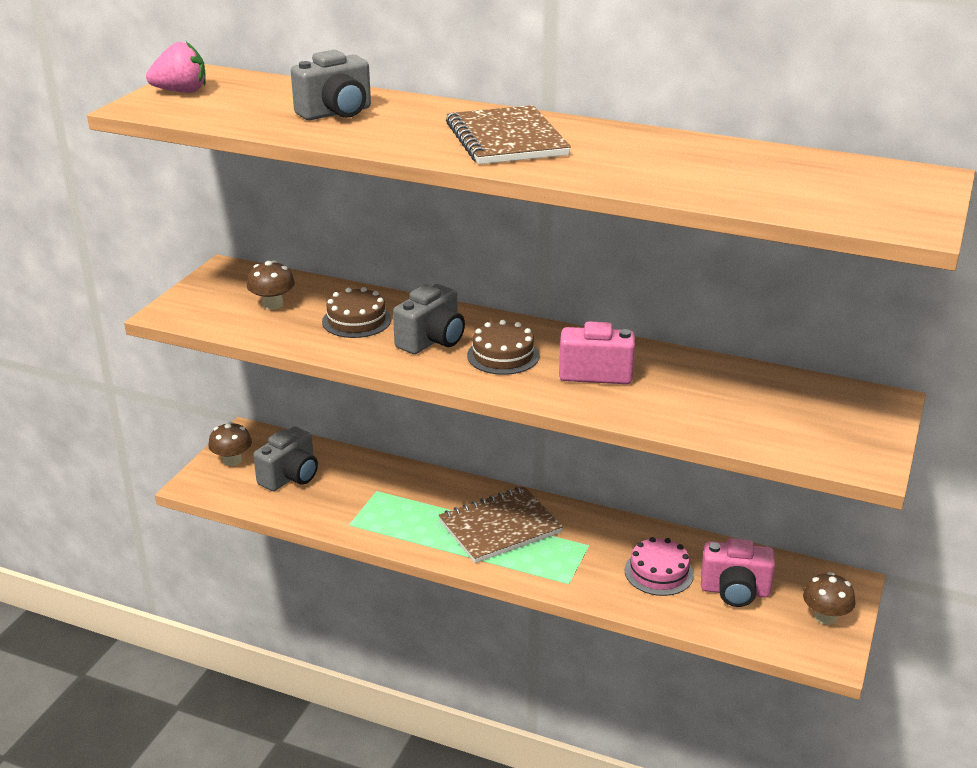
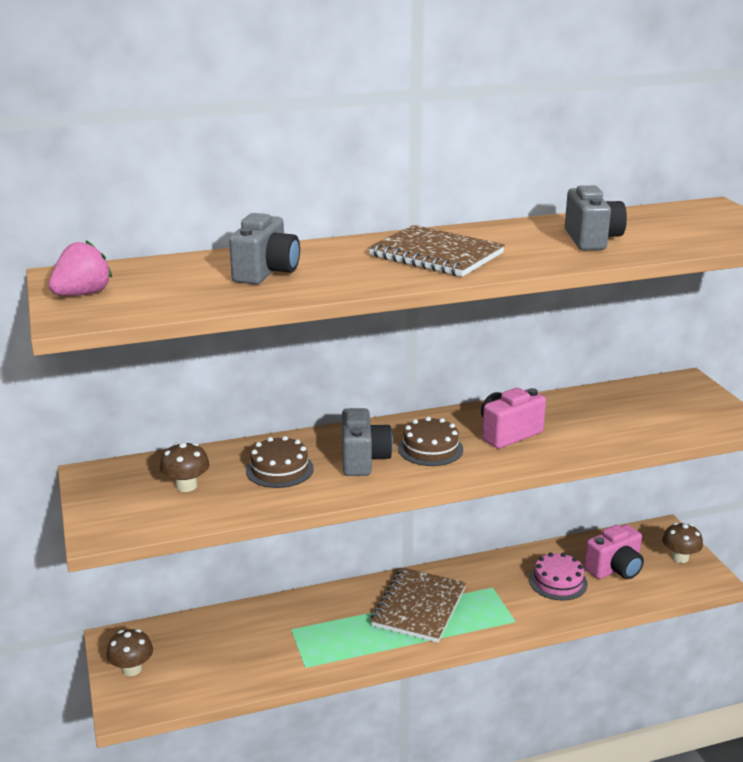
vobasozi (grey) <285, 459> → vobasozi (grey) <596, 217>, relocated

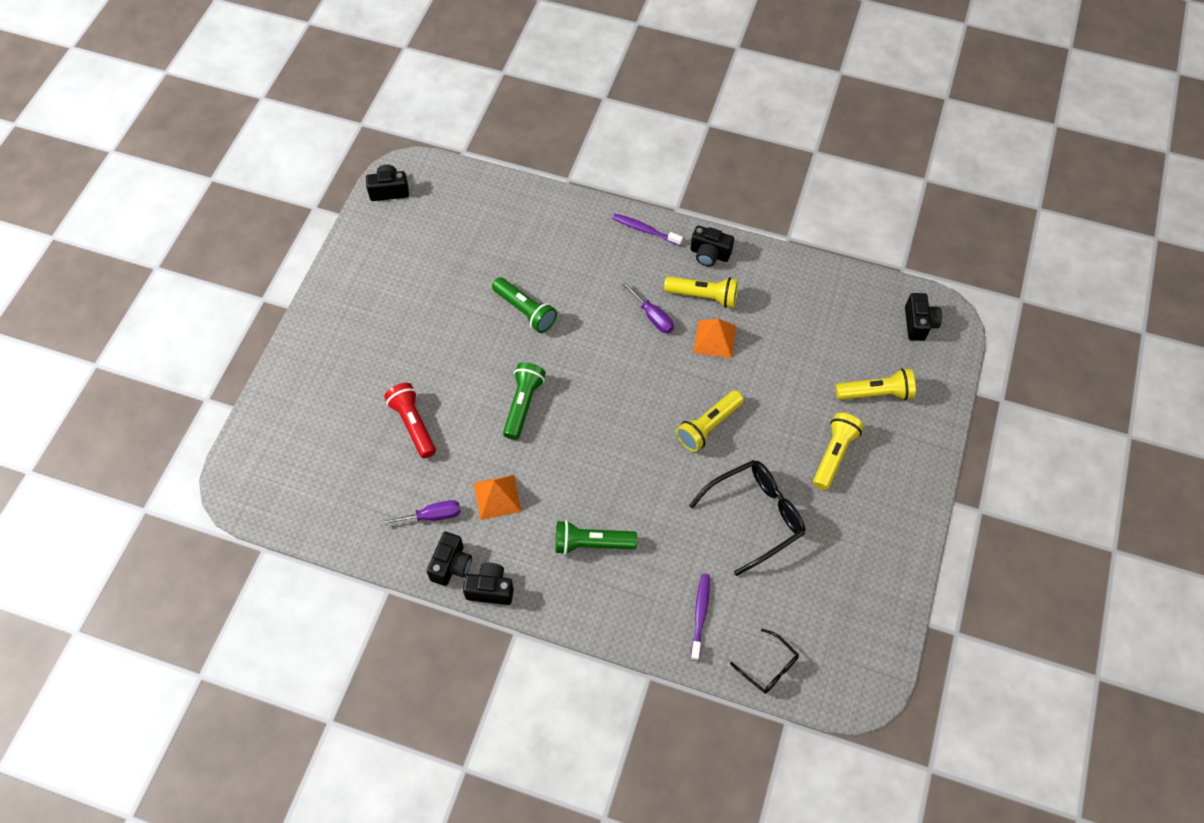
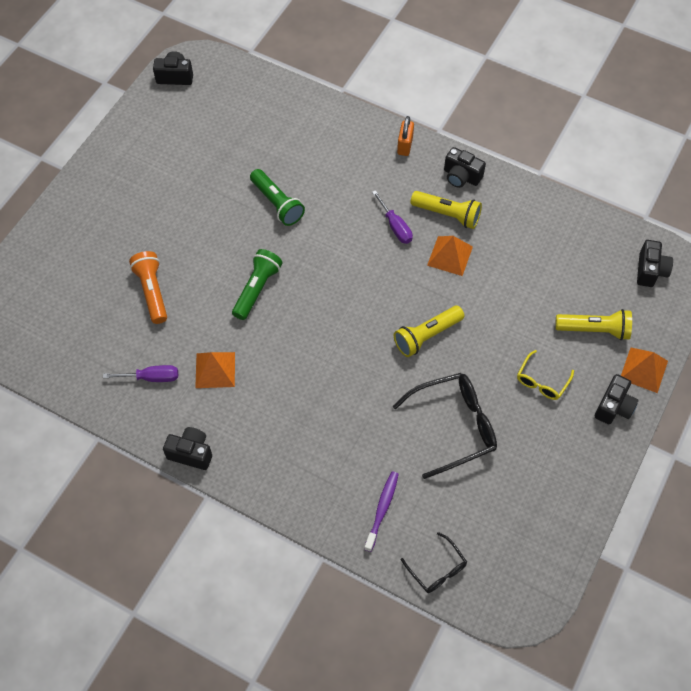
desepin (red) <410, 420> → desepin (orange) <148, 287>
vobasozi (black) <449, 559> → vobasozi (black) <616, 399>, relocated
desepin (green) <596, 537> → -
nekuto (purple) <647, 230> → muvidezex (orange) <405, 136>
desepin (yellow) <838, 451> → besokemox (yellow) <545, 375>
- → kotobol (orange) <644, 370>

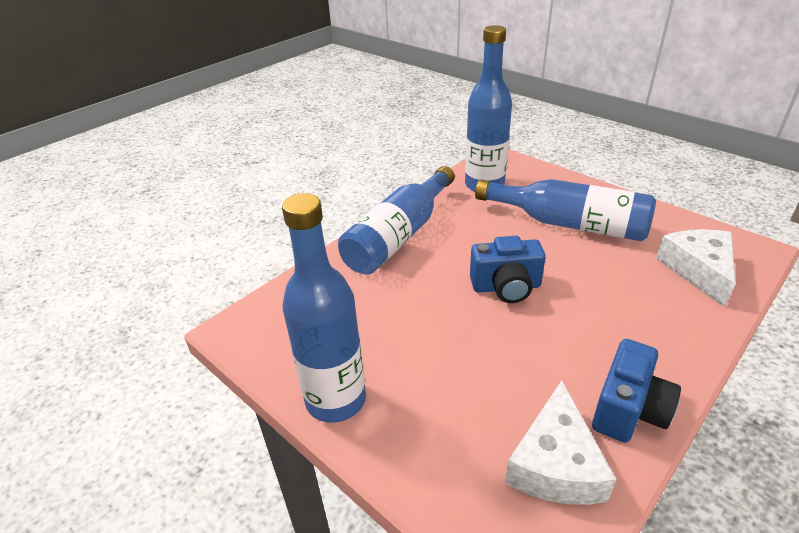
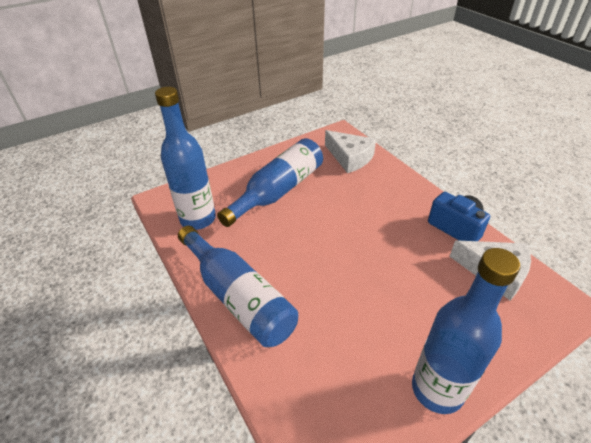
vobasozi (blue) <508, 269> → -
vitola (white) <695, 268> → vitola (white) <350, 151>, 150 degrees counterclockwise

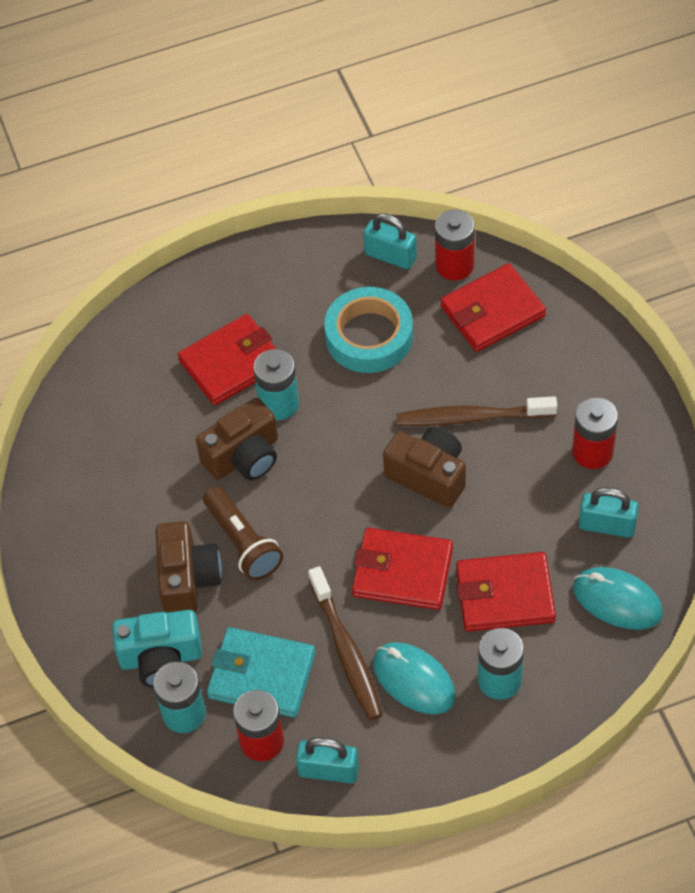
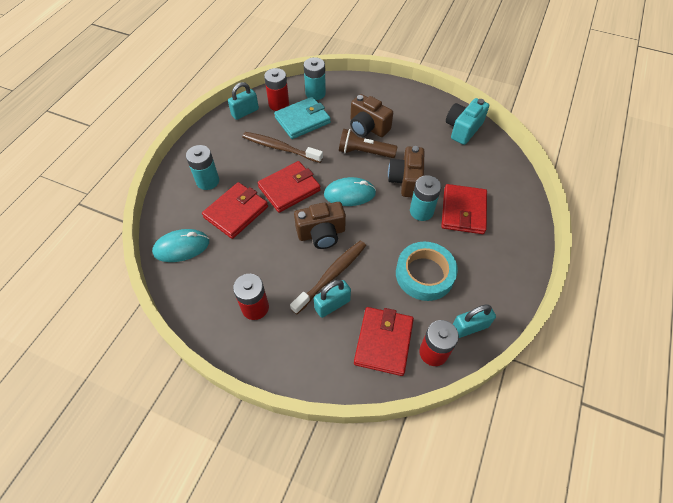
vobasozi (turquoise) <157, 649> → vobasozi (turquoise) <467, 121>, relocated
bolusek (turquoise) <414, 678> → bolusek (turquoise) <350, 191>, relocated
muvidezex (turquoise) <609, 512> → muvidezex (turquoise) <332, 299>, relocated

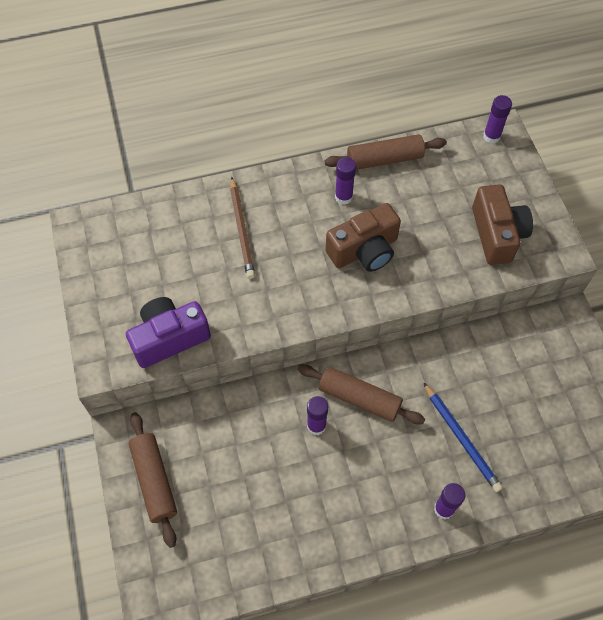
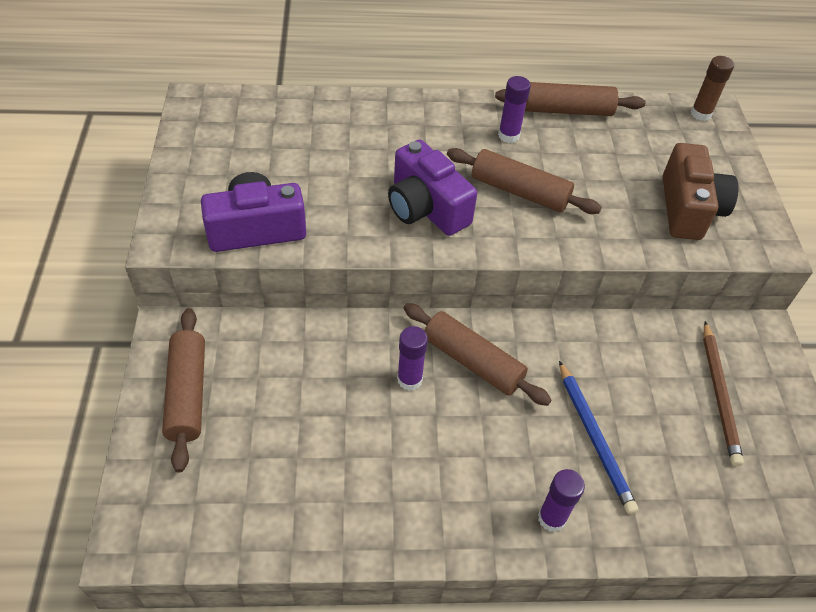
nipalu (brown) <242, 228> → nipalu (brown) <723, 393>, relocated
vobasozi (brown) <363, 237> → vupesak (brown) <524, 181>
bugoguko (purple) <497, 119> → bugoguko (brown) <712, 88>
- → vobasozi (purple) <432, 188>

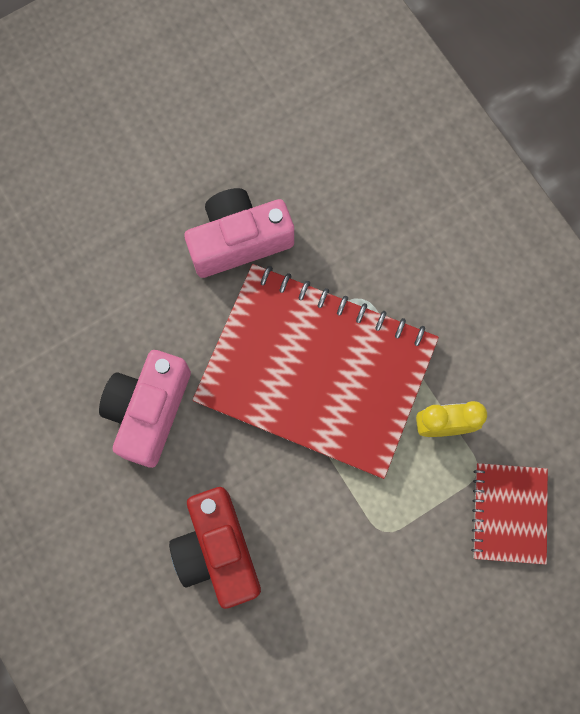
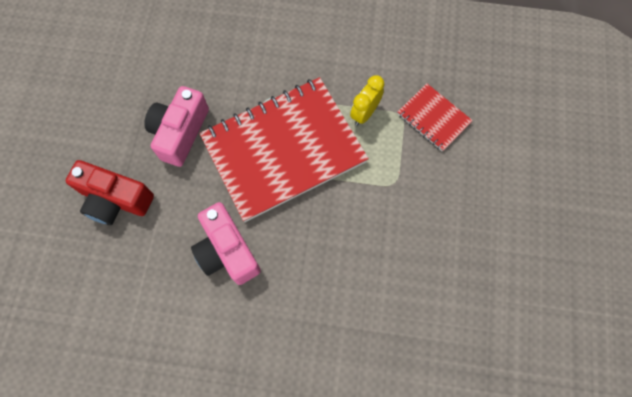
vobasozi (red) <215, 548> → vobasozi (red) <110, 192>, relocated

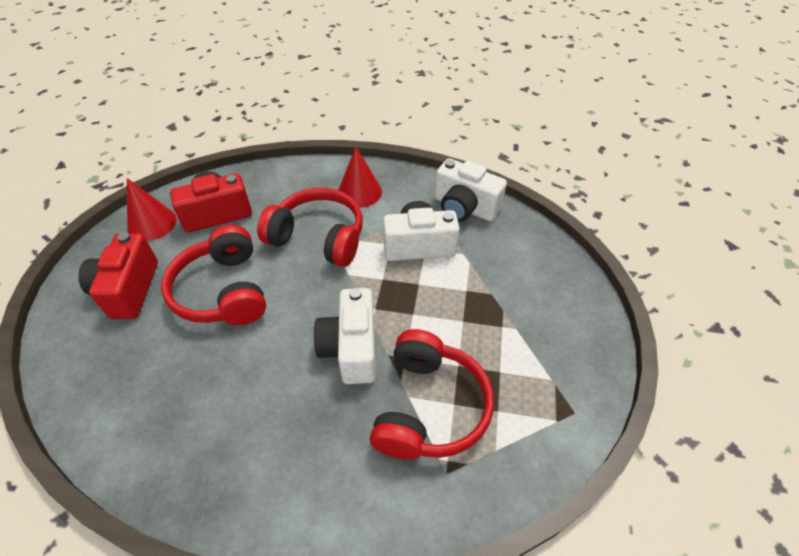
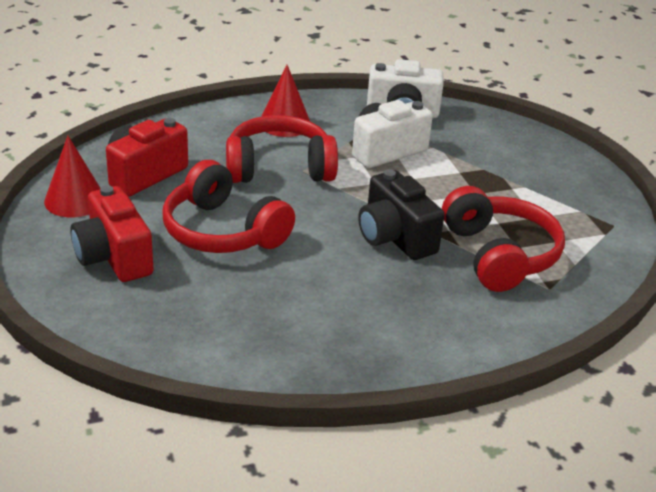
vobasozi (white) <345, 336> → vobasozi (black) <401, 214>

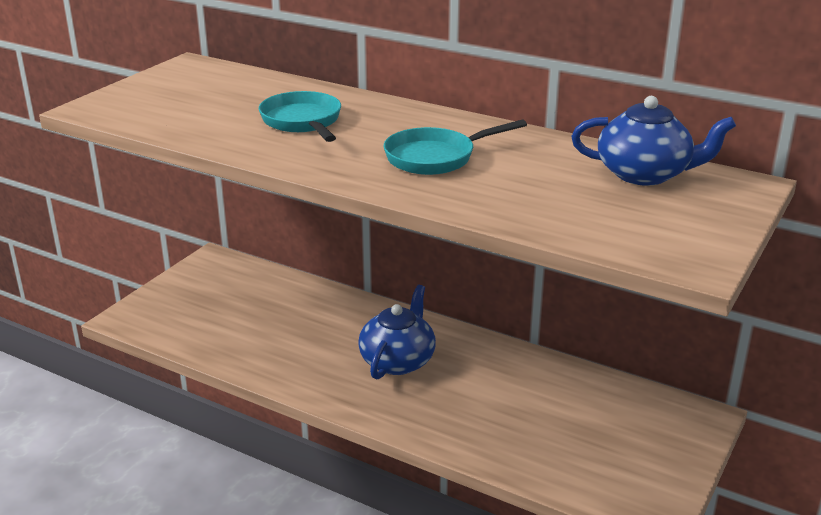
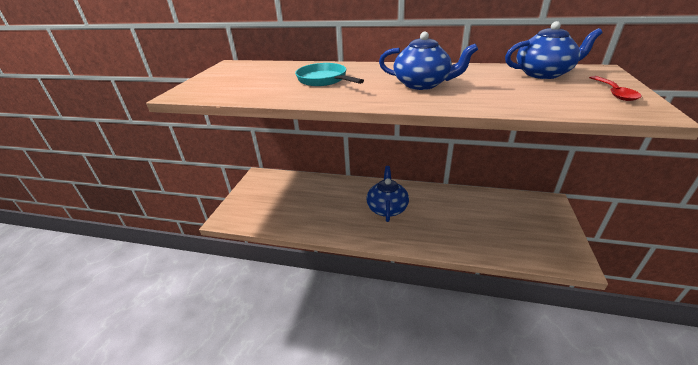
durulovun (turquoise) <455, 147> → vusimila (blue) <428, 61>
- → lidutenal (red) <615, 88>

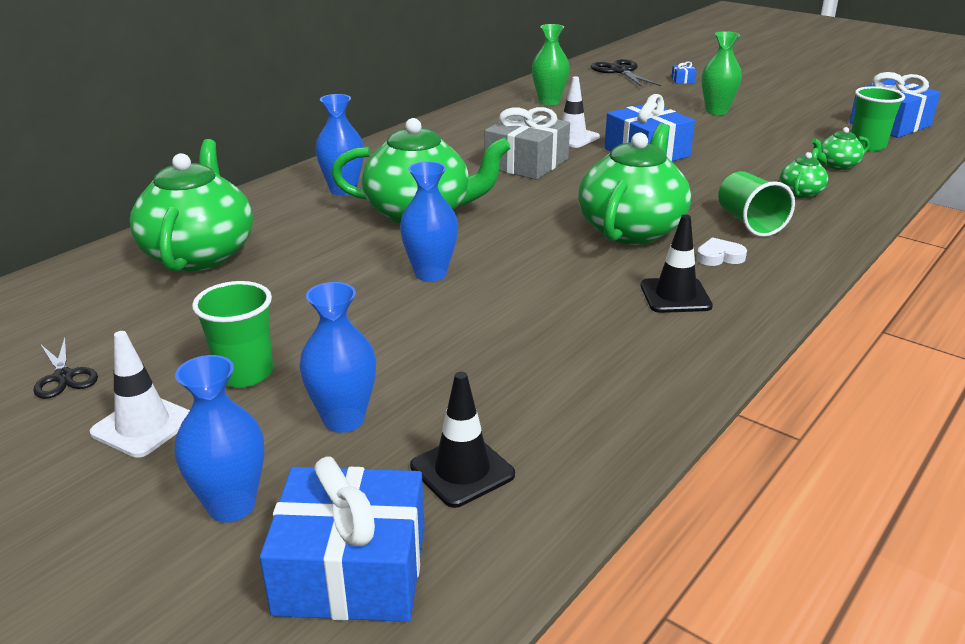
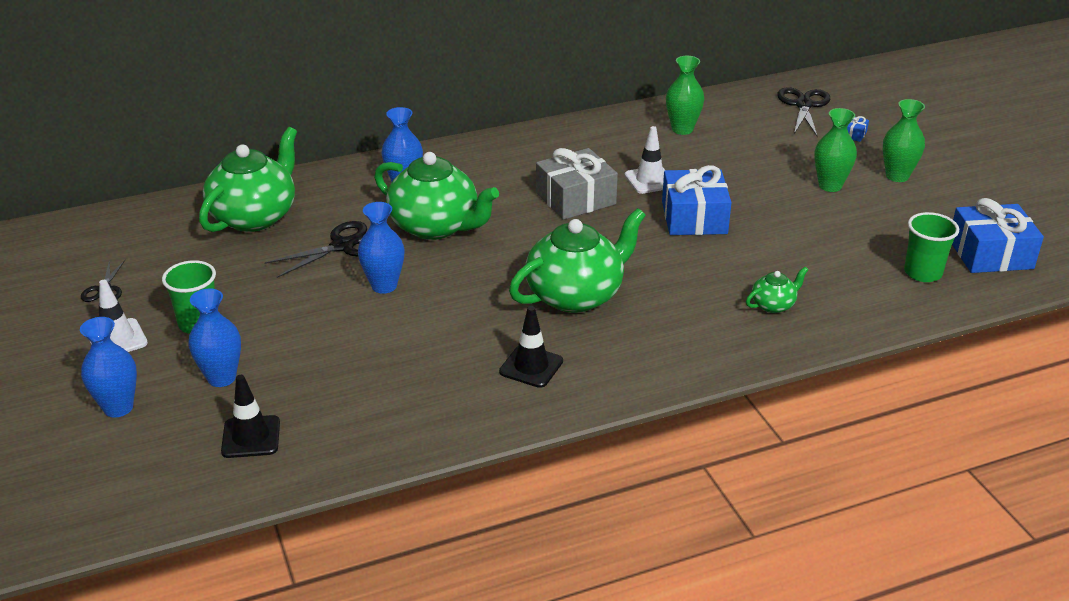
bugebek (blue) <342, 539> → -
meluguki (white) <721, 251> → -
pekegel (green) <756, 204> → -
vusimila (green) <841, 148> → -
- → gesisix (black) <315, 249>
- → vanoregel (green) <904, 140>

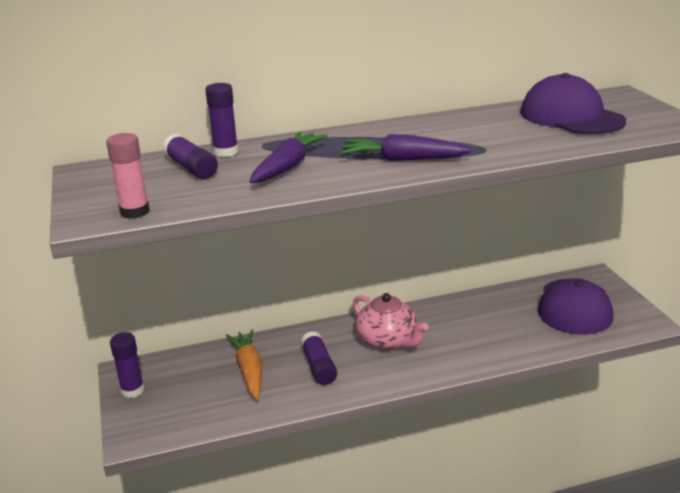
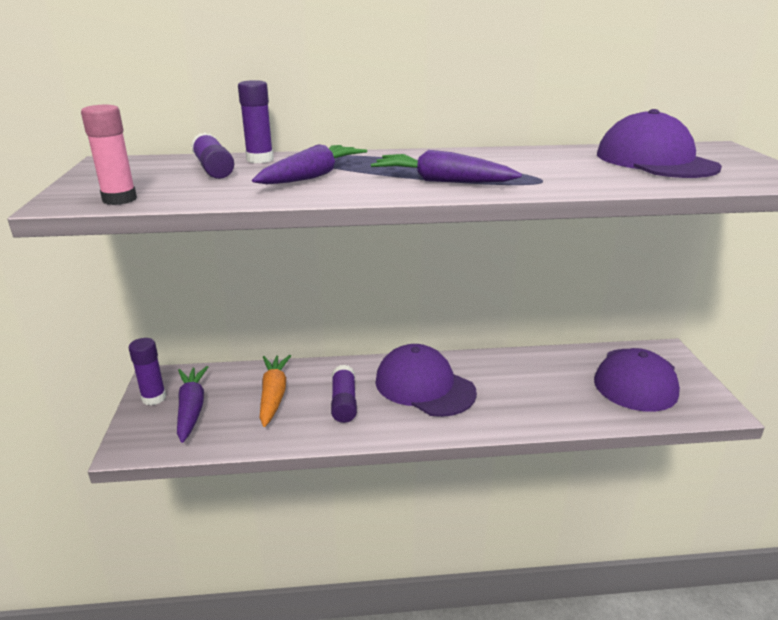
vusimila (pink) <390, 321> → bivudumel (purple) <426, 380>
- → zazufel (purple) <192, 404>

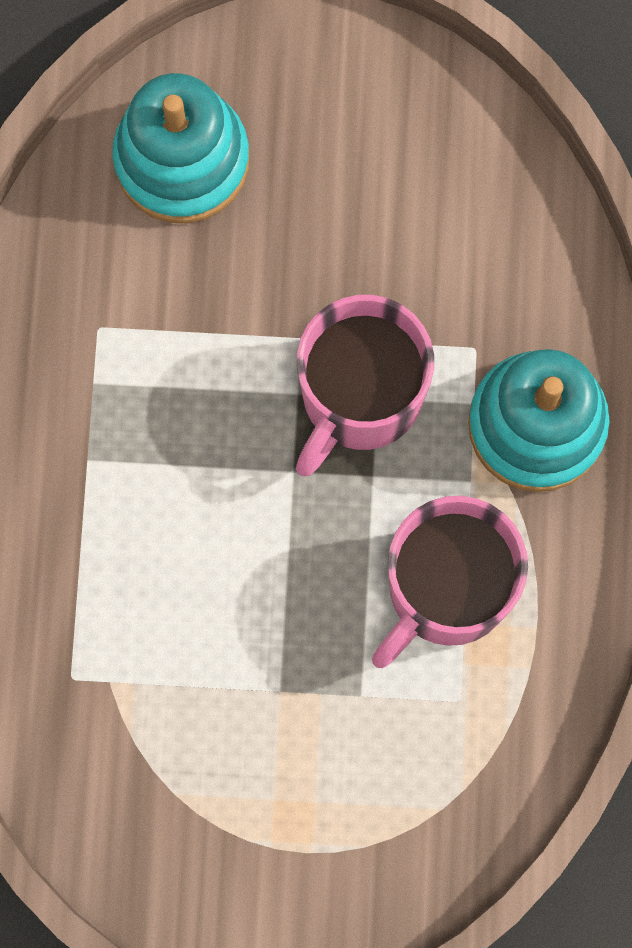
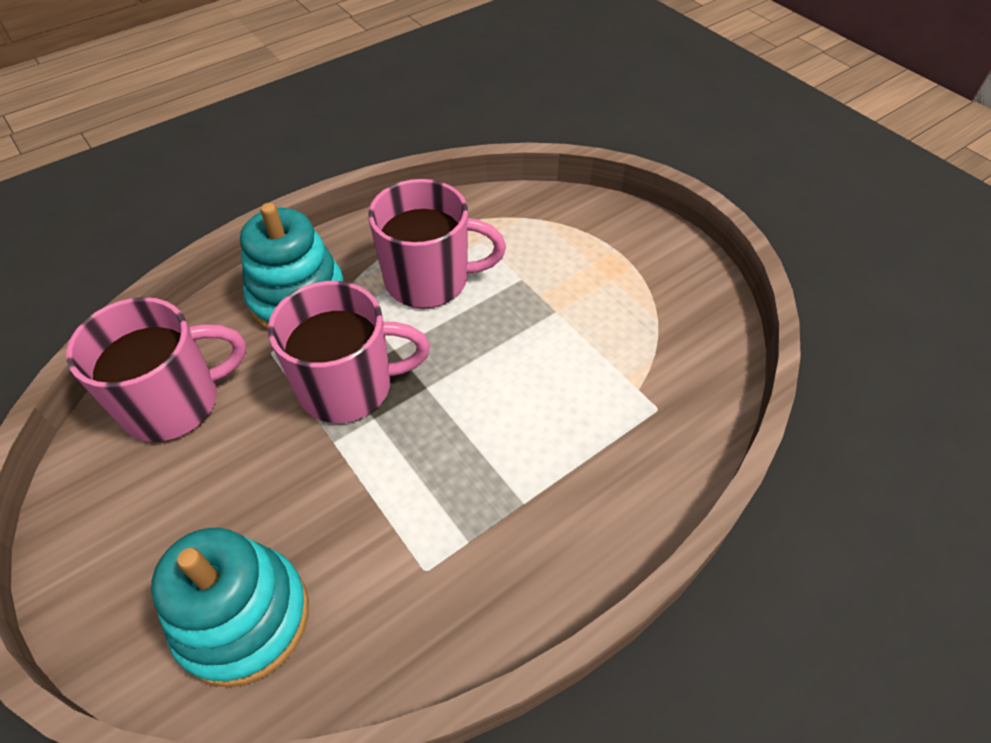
- → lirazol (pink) <156, 369>

